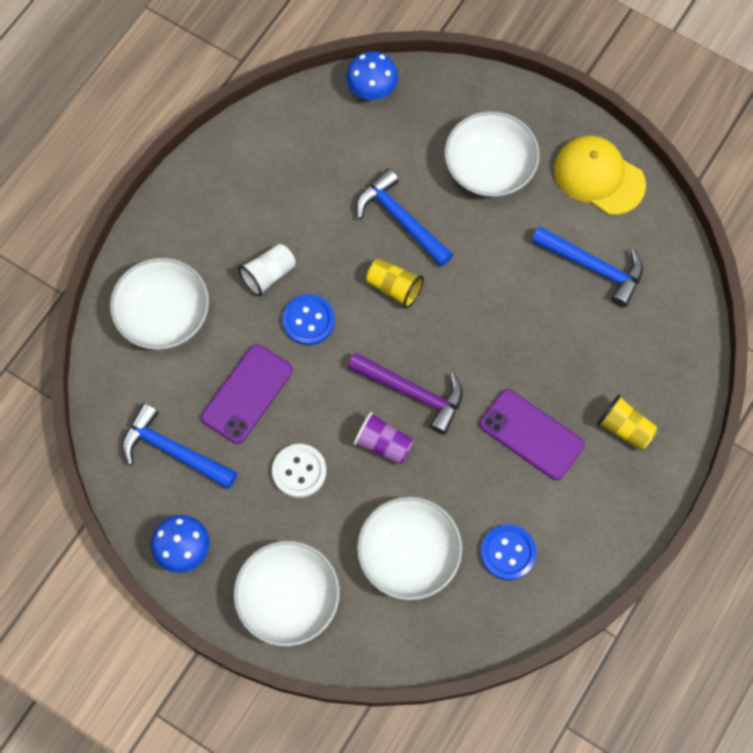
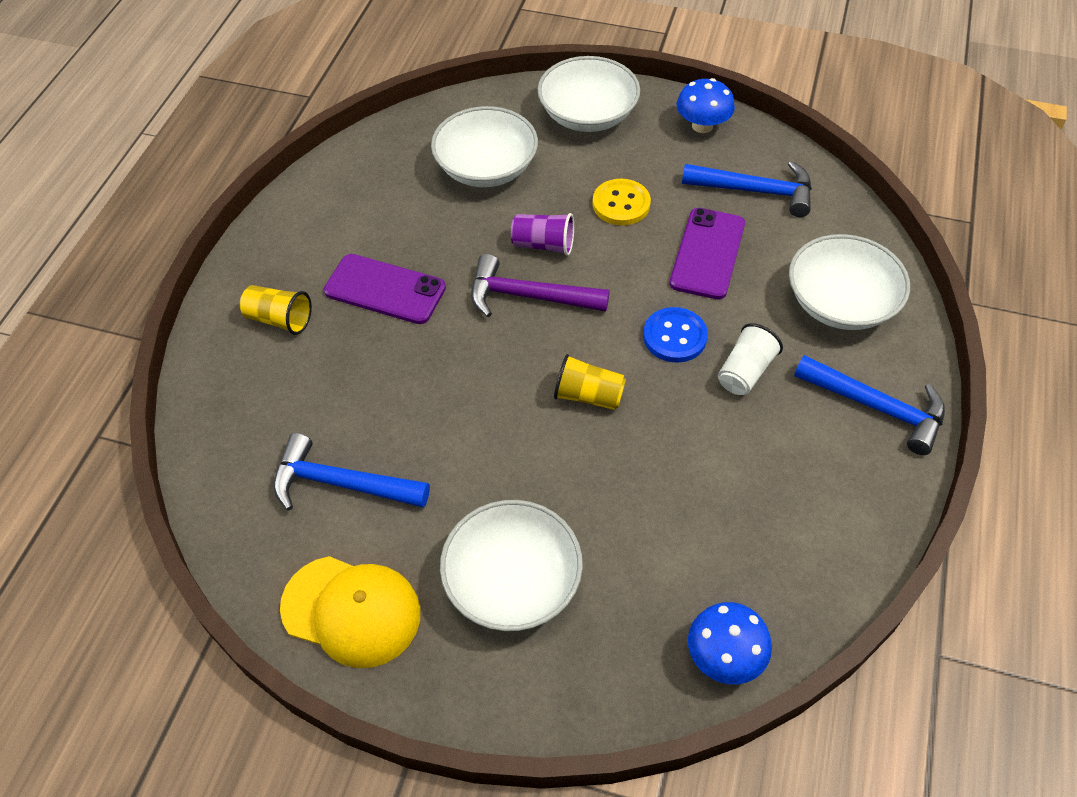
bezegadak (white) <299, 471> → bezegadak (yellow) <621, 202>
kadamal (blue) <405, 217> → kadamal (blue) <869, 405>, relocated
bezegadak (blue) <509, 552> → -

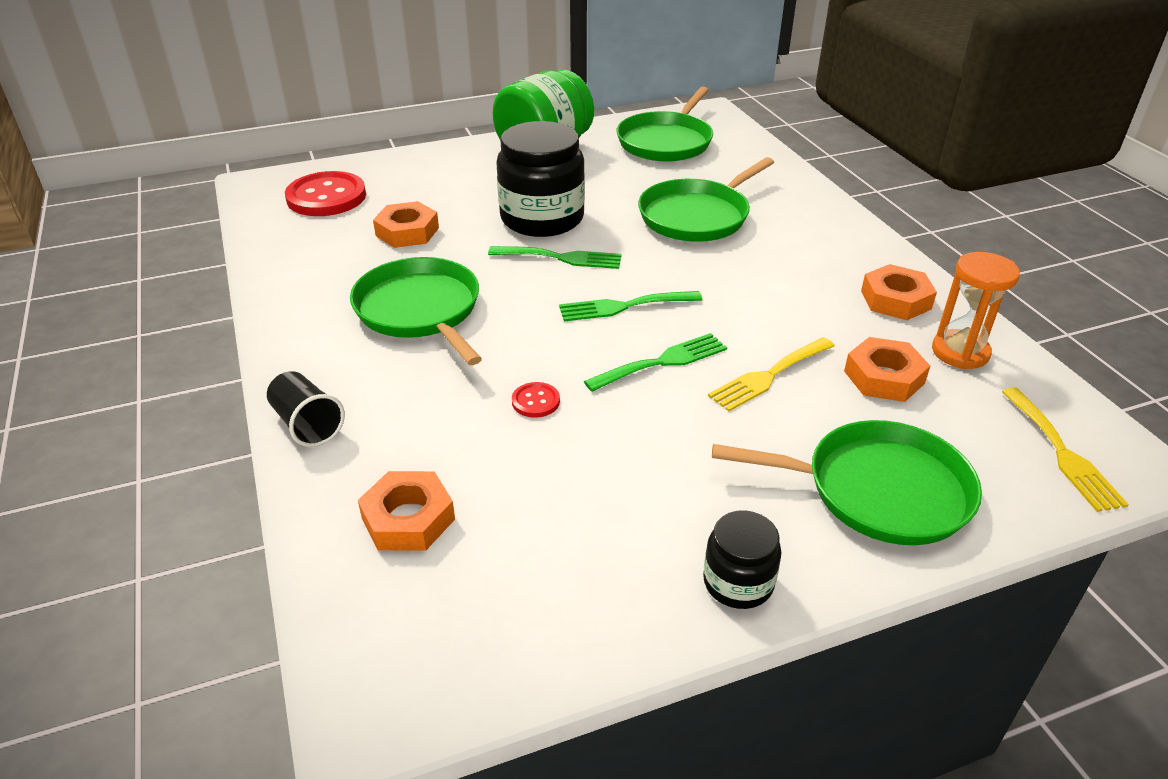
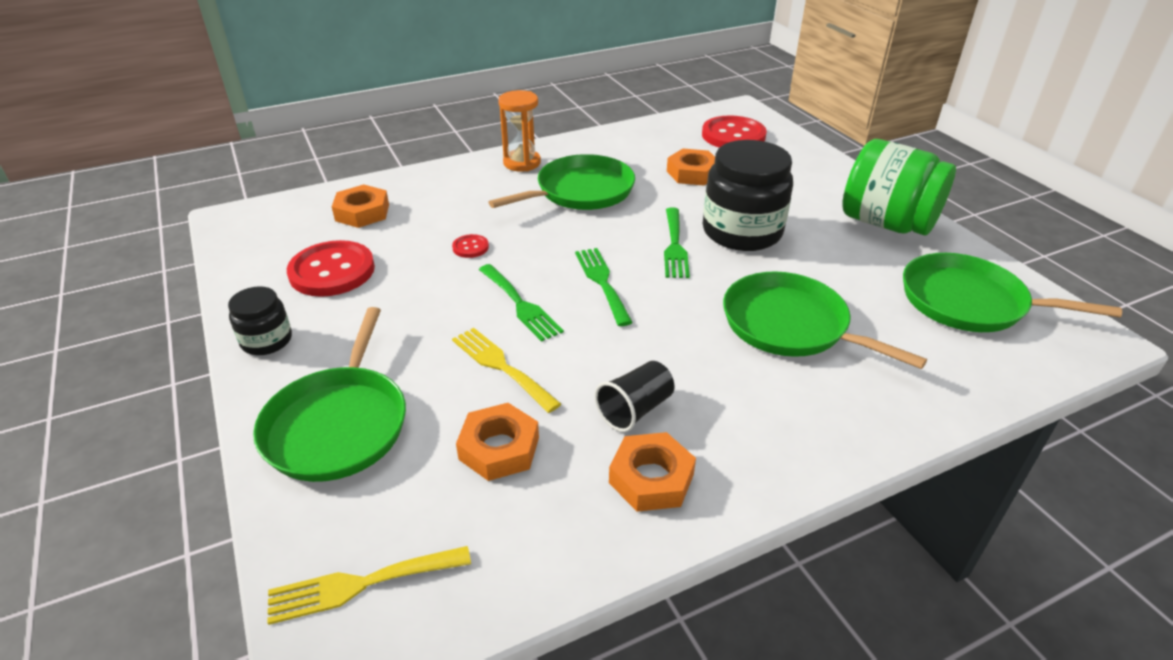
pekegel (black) <306, 409> → pekegel (black) <634, 396>, relocated
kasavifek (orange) <976, 310> → kasavifek (orange) <519, 130>, relocated
- → bezegadak (red) <331, 268>

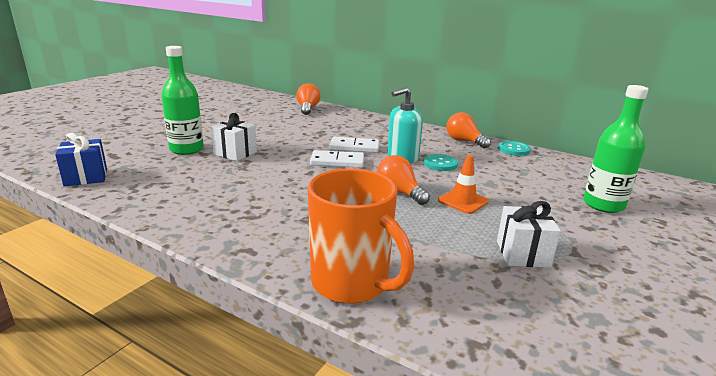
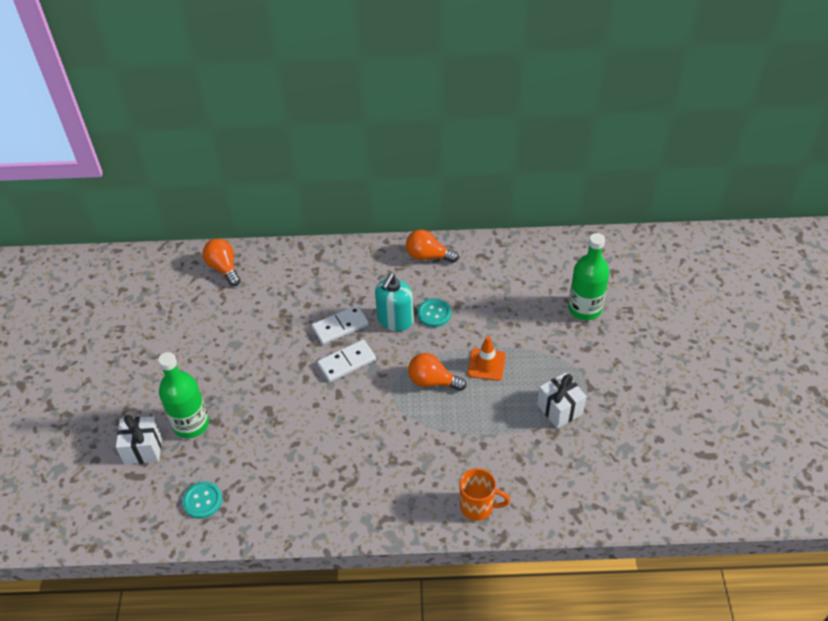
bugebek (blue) <81, 159> → -
bugebek (white) <234, 137> → bugebek (white) <139, 439>, relocated
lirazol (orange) <361, 236> → lirazol (orange) <485, 494>, x0.59
bezegadak (turquoise) <514, 148> → bezegadak (turquoise) <202, 500>, relocated

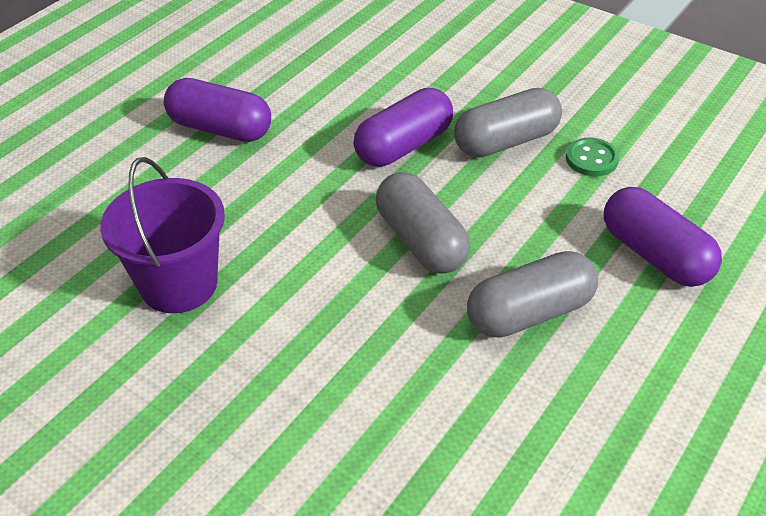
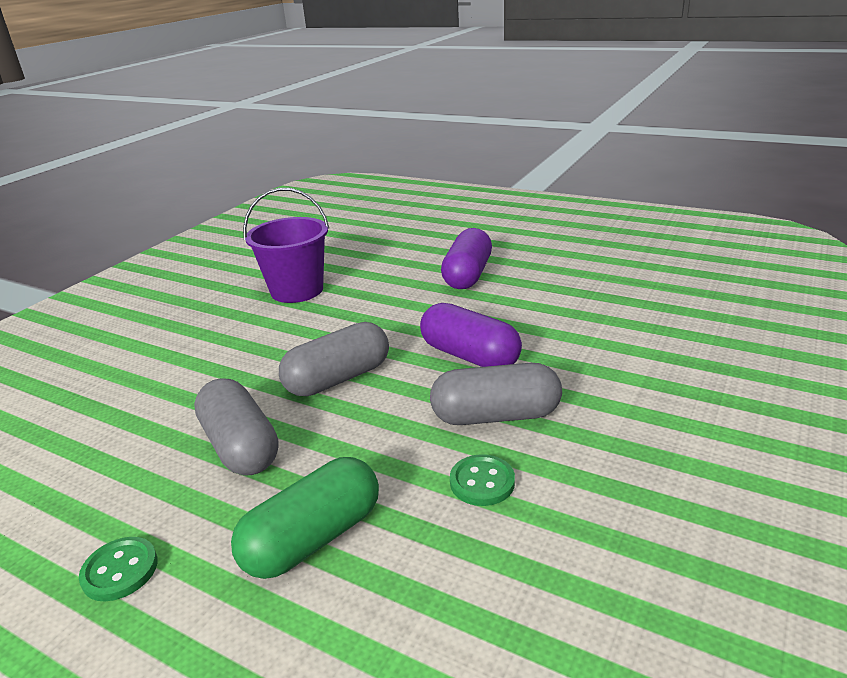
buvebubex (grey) <508, 123> → buvebubex (grey) <496, 394>, 60 degrees counterclockwise
buvebubex (purple) <663, 237> → buvebubex (green) <305, 518>
- → bezegadak (green) <118, 569>

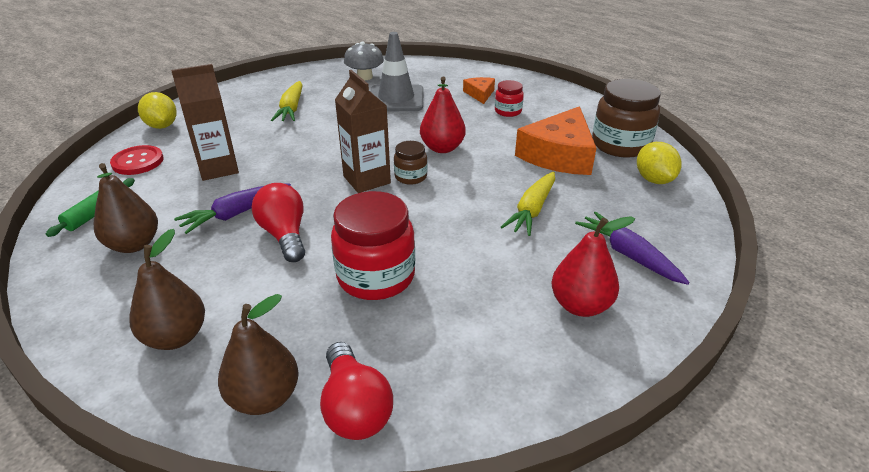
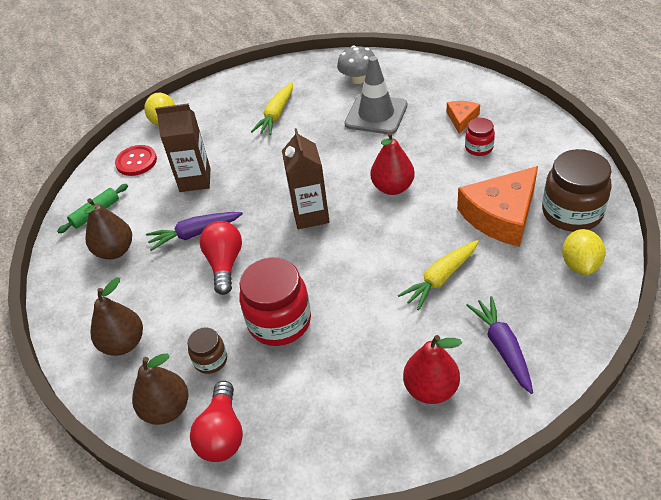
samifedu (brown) <410, 163> → samifedu (brown) <207, 350>, relocated

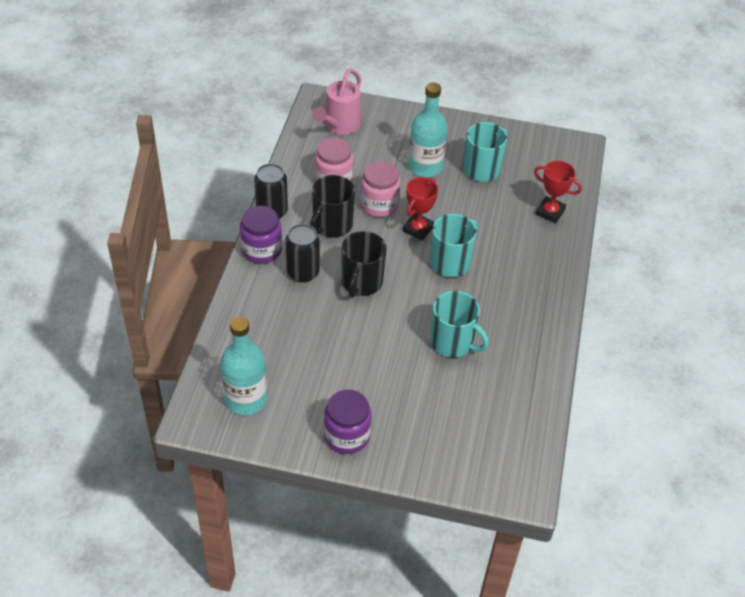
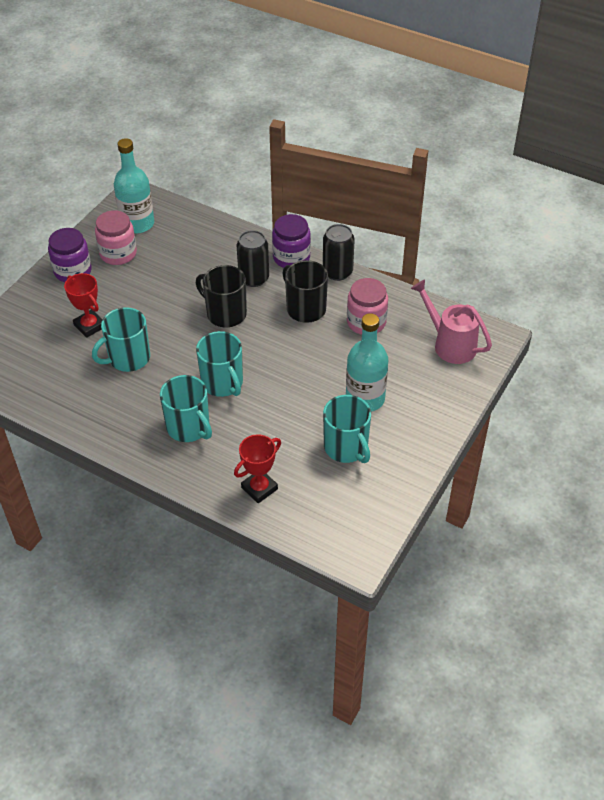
samifedu (pink) <380, 189> → samifedu (pink) <116, 237>, relocated
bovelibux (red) <420, 209> → bovelibux (red) <83, 305>, relocated
- → lirazol (turquoise) <186, 408>

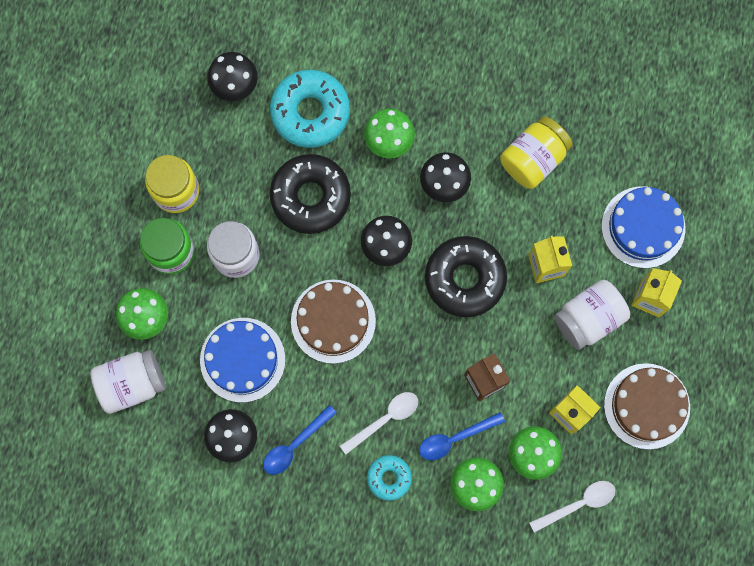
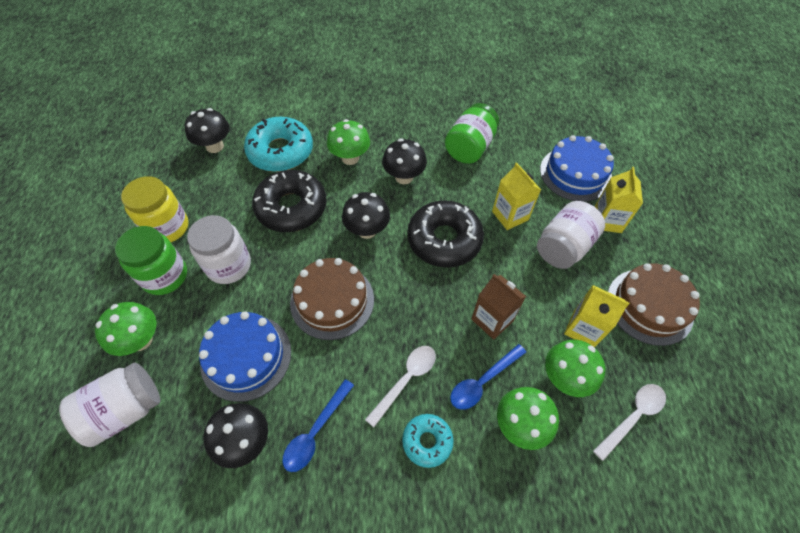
samifedu (yellow) <536, 153> → samifedu (green) <472, 133>

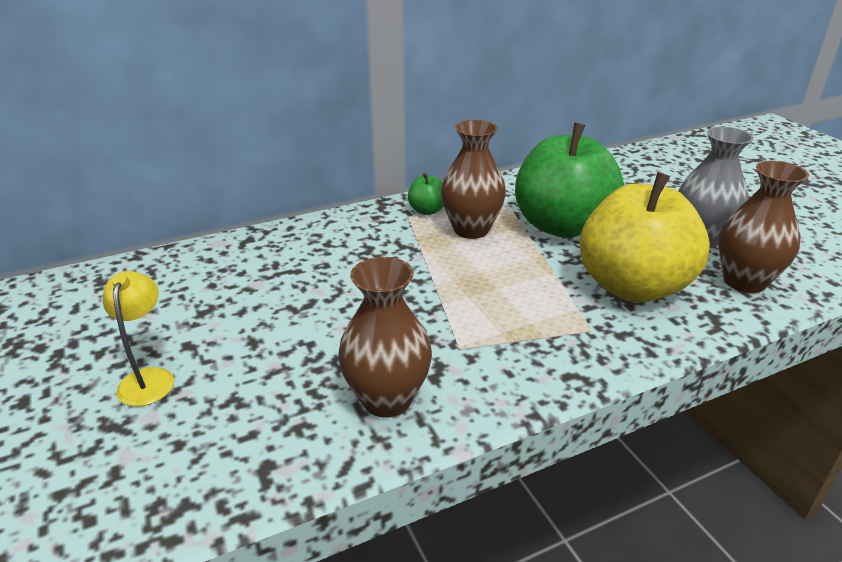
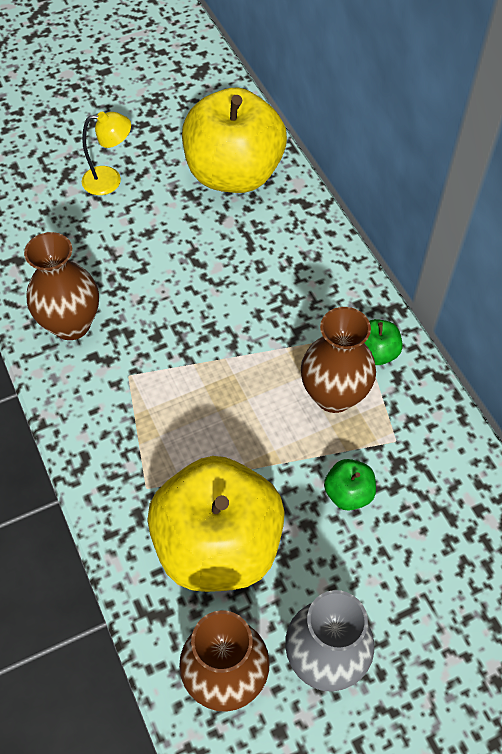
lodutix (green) <569, 180> → lodutix (green) <350, 485>, x0.41
- → lodutix (yellow) <234, 140>

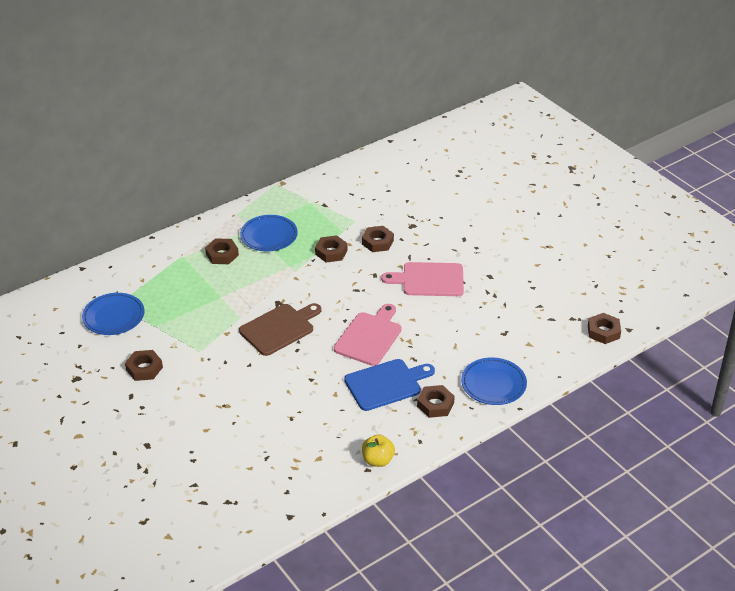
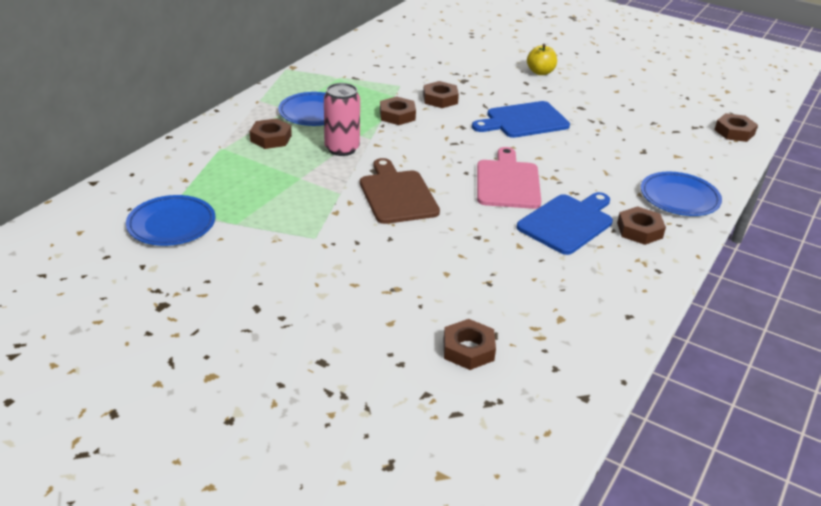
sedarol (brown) <144, 365> → sedarol (brown) <470, 344>, relocated
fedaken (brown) <280, 329> → fedaken (brown) <400, 191>, 45 degrees counterclockwise
lodutix (yellow) <378, 451> → lodutix (yellow) <542, 59>, relocated
fedaken (pink) <422, 279> → fedaken (blue) <521, 119>
- → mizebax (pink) <342, 119>

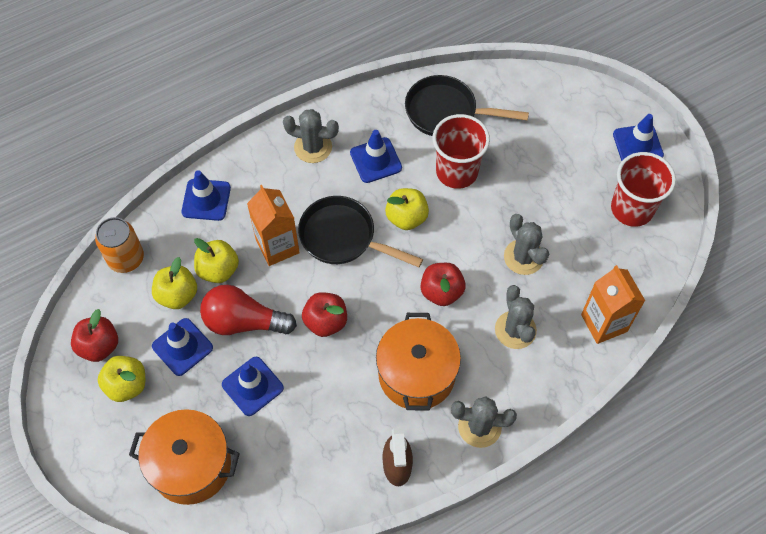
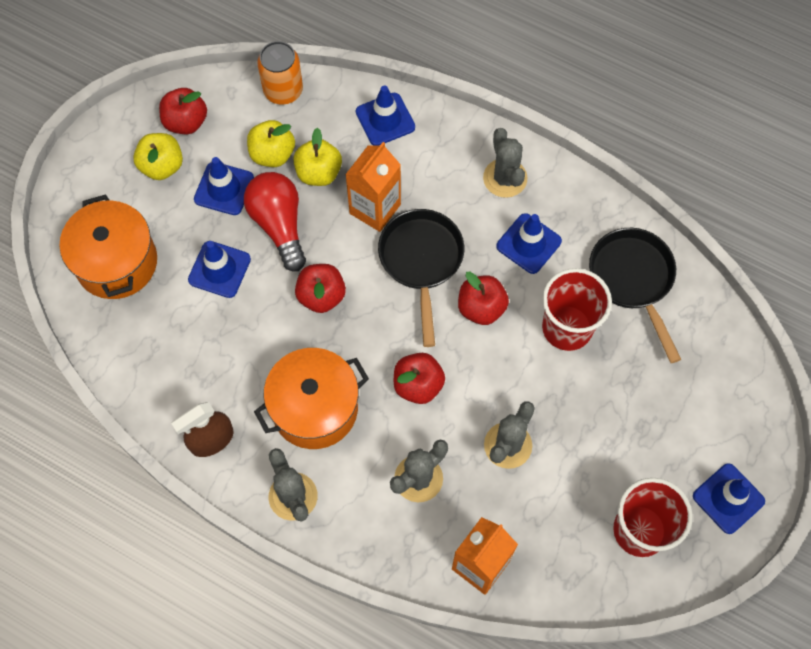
lodutix (yellow) <407, 209> → lodutix (red) <483, 298>

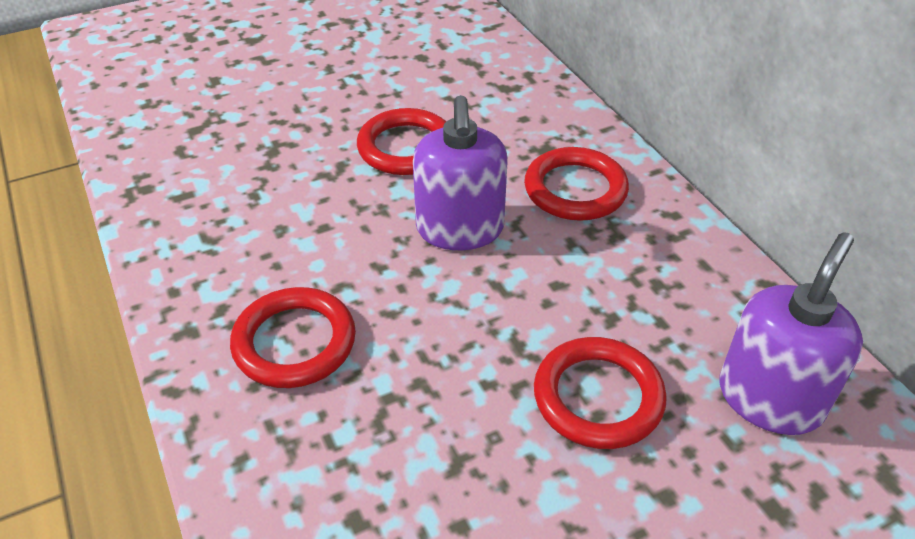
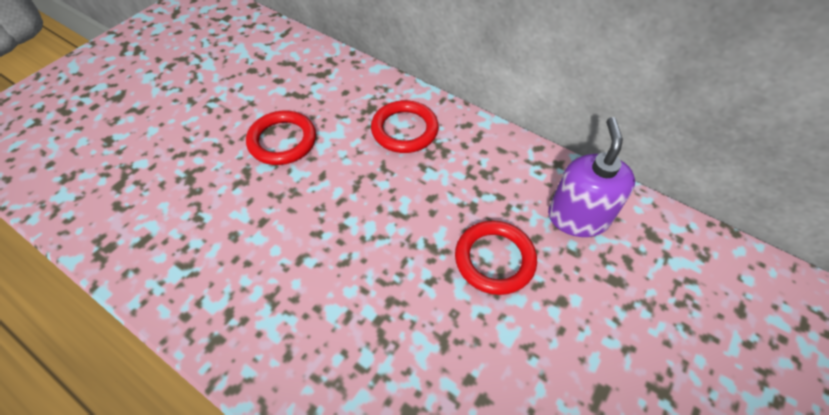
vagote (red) <293, 337> → -
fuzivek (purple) <460, 172> → -

